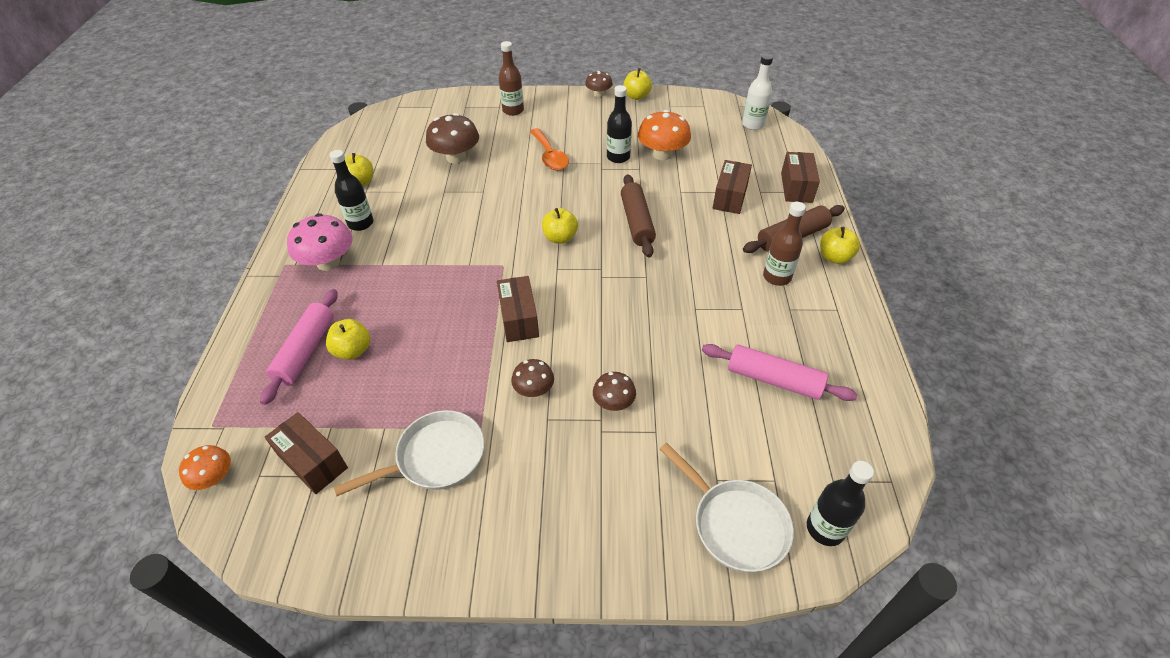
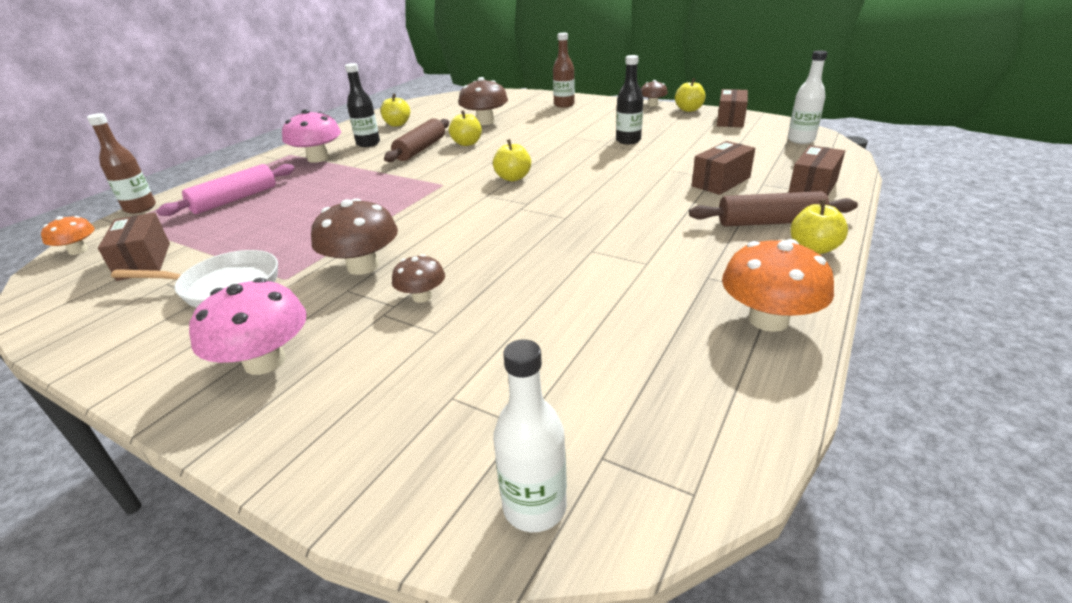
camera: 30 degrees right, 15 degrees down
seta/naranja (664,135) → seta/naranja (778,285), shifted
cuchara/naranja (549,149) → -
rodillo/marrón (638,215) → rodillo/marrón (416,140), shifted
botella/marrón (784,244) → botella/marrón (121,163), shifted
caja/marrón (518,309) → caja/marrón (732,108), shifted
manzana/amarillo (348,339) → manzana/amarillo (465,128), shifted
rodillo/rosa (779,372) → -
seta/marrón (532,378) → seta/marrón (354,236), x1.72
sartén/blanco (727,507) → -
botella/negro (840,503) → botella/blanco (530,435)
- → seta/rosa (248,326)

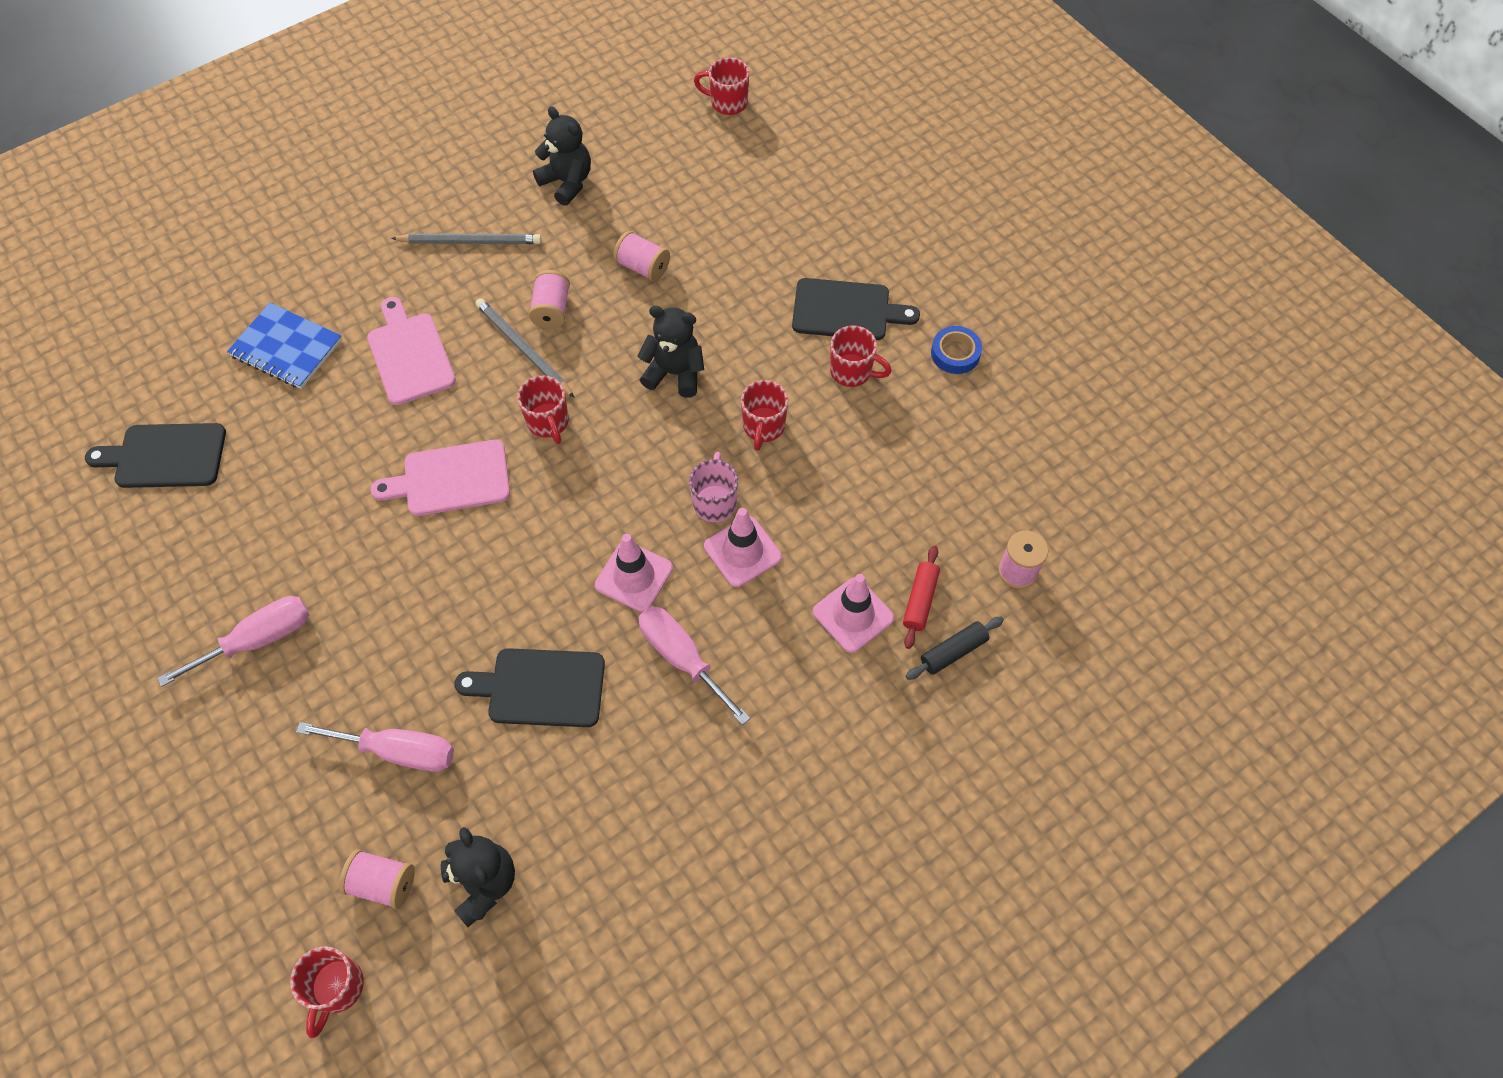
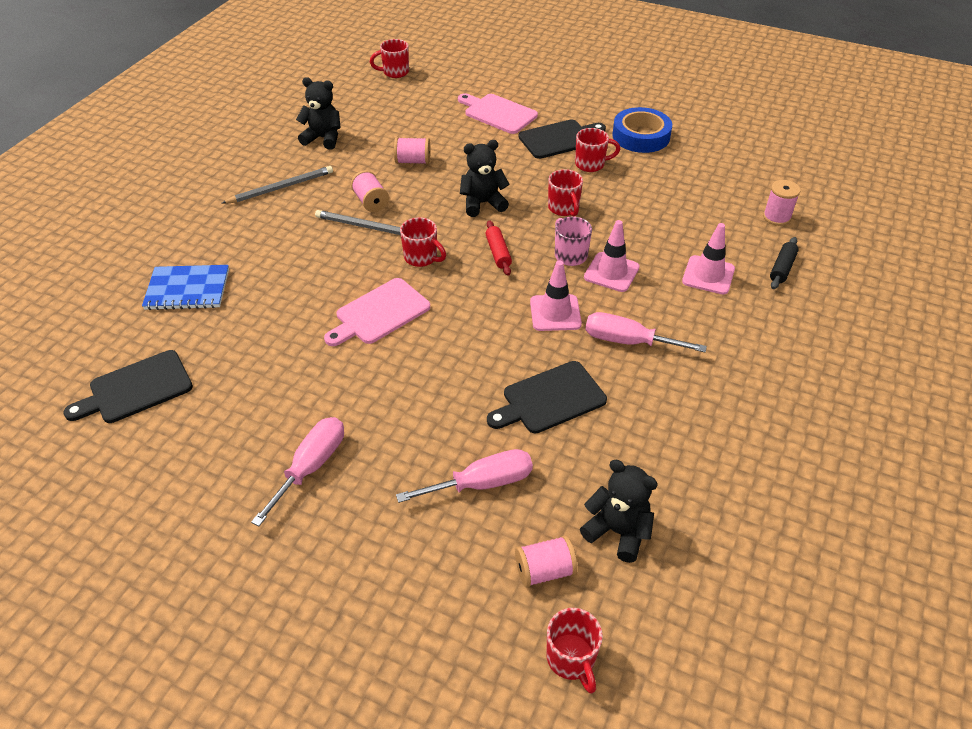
camera: 30 degrees left, 15 degrees down
tabla de cortar/rosa (411,351) → tabla de cortar/rosa (498,113), shifted
cinta adhesiva/azul (956,350) → cinta adhesiva/azul (642,130), x1.70
rodillo/rojo (921,597) → rodillo/rojo (498,248), shifted

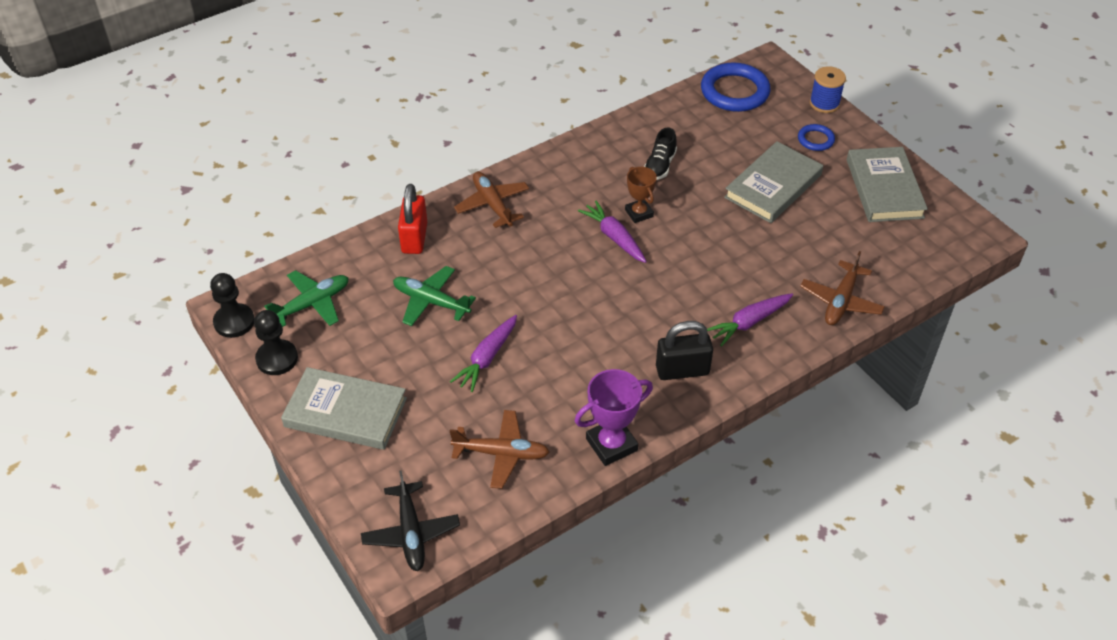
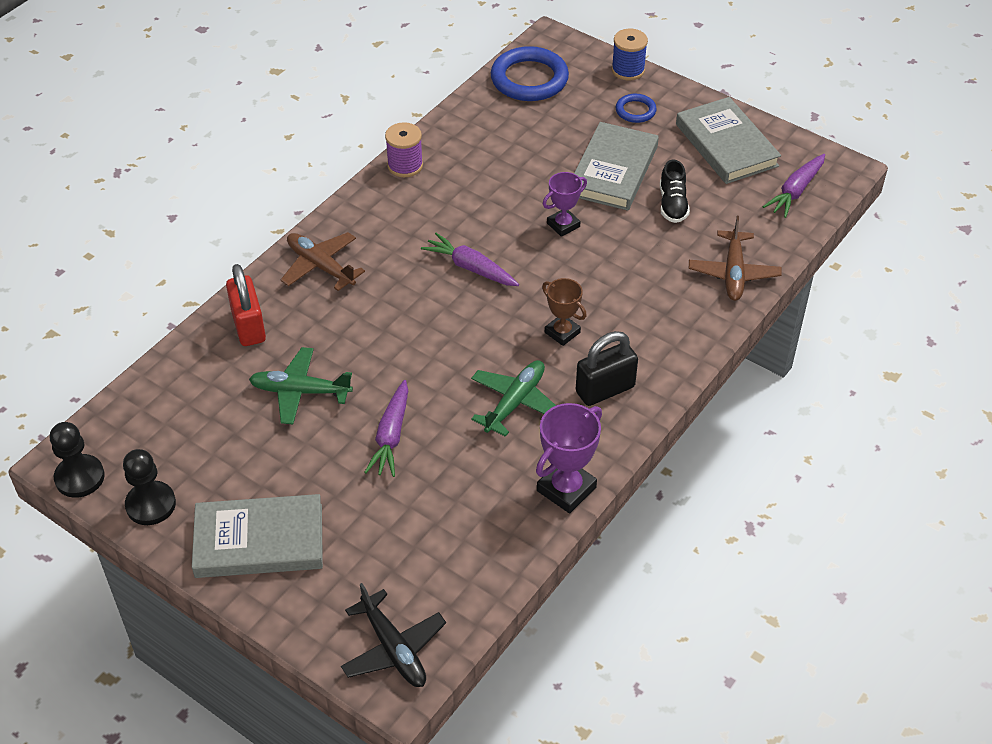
camera: 20 degrees left, 0 degrees up
zapato/negro (660,153) → zapato/negro (675,191), shifted
trofeo/marrón (641,195) → trofeo/marrón (564,312), shifted
avión/verde (306,298) → avión/verde (513,398), shifted
zanahoria/morado (750,319) → zanahoria/morado (794,186), shifted
avión/marrón (499,449) → -
- → carrete/morado (404,149)
- → trofeo/morado (565,204)

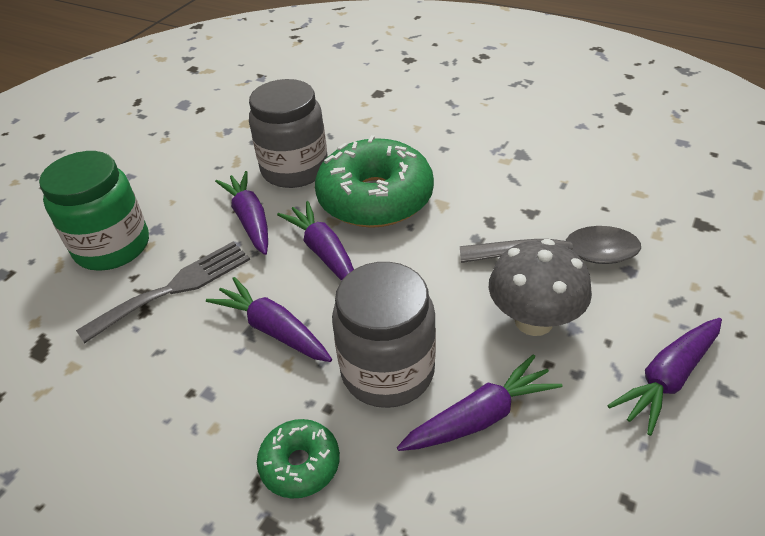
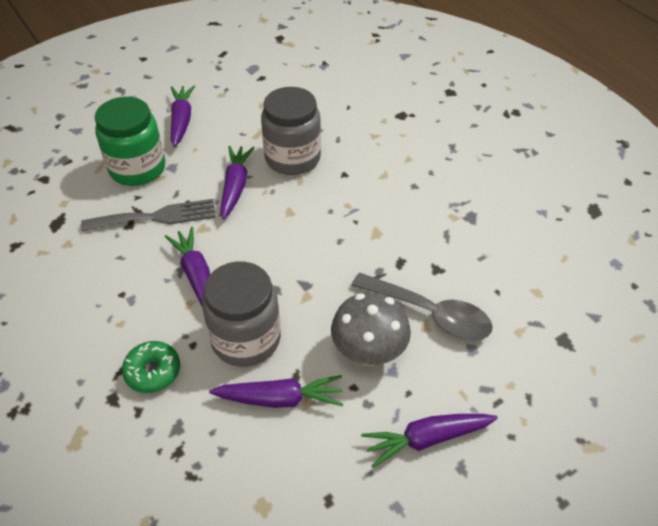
camera: 25 degrees right, 5 degrees up
rosquilla/verde (374,181) → -
zanahoria/morado (315,241) → zanahoria/morado (183,116), shifted

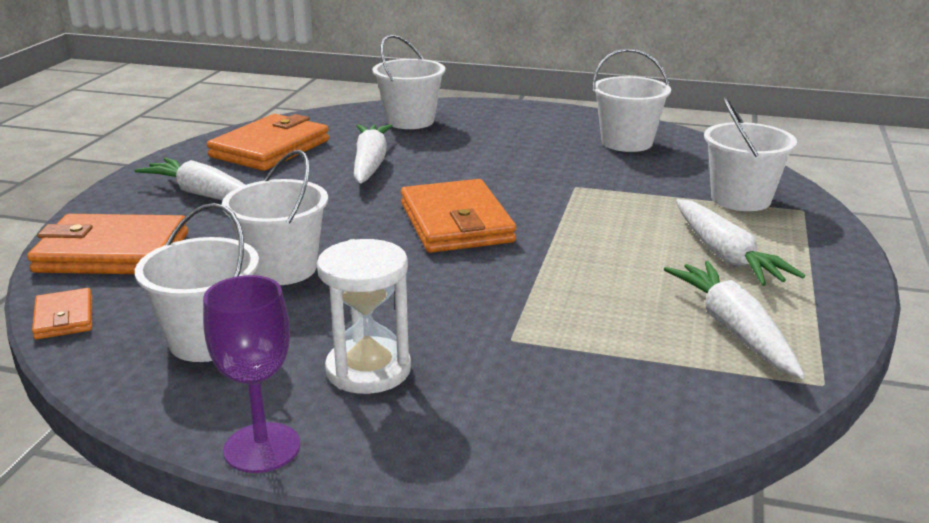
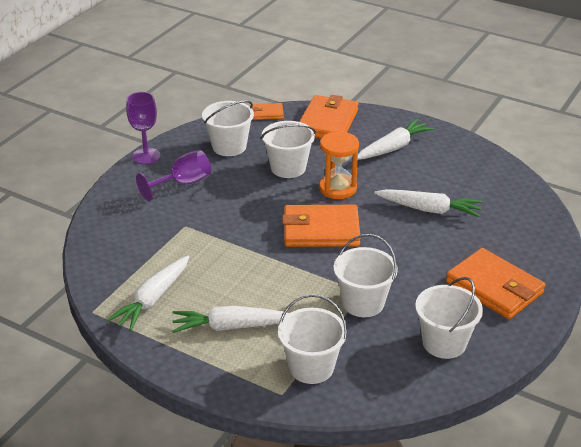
camera: 105 degrees right, 10 degrees up
balde/blanco (409,82) → balde/blanco (366,275), shifted
cartera/naranja (268,142) → cartera/naranja (495,283), shifted
reloj de arena/blanco (364,316) → copa/morado (173,176)
zanahoria/blanco (734,320) → zanahoria/blanco (148,293), 120 degrees clockwise
- → reloj de arena/naranja (339,165)

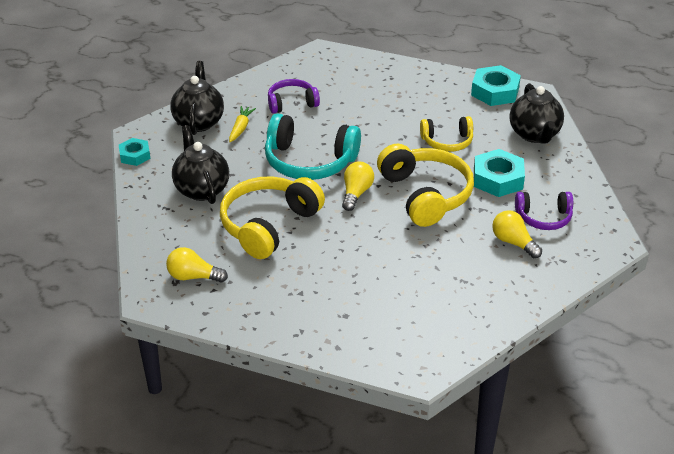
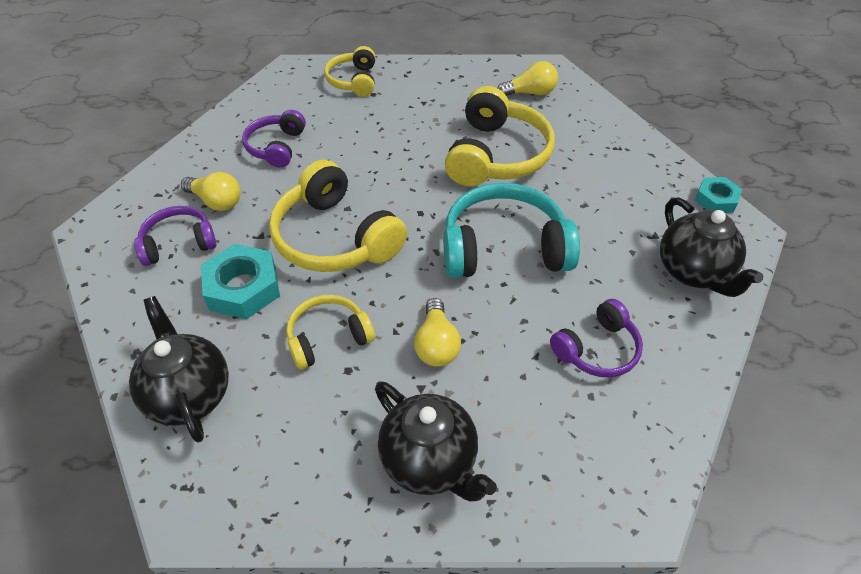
camera: 160 degrees right, 10 degrees up
tuerca/turquesa (496,85) → -
zanahoria/amarillo (242,124) → -
tetera/negro (200,164) → tetera/negro (436,441), shifted
bombilla/amarillo (358,186) → bombilla/amarillo (437,332), shifted
- → auriculares/amarillo (349,71)
- → auriculares/morado (274,139)

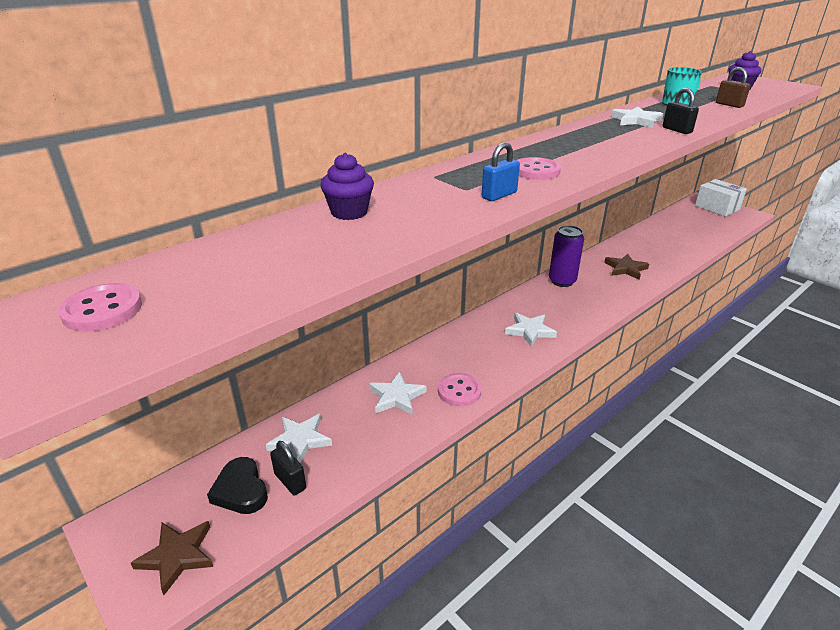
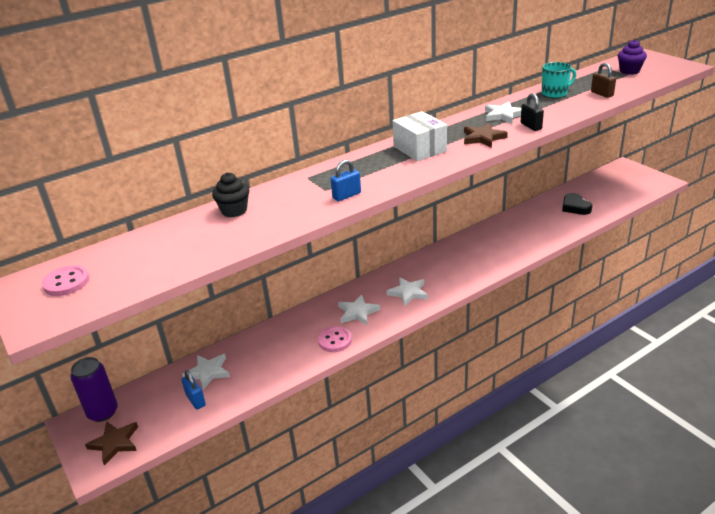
camera: 10 degrees right, 0 degrees up
magdalena/morado (347,186) → magdalena/negro (230,194)
botón/rosa (539,168) → -
caja/blanco (721,198) → caja/blanco (419,136), shifted
lata/morado (566,256) → lata/morado (94,389), shifted
estrella/marrón (626,267) → estrella/marrón (486,135), shifted
estrella/blanco (397,393) → estrella/blanco (359,310), shifted
candado/negro (288,468) → candado/azul (193,390)
corazón/negro (237,485) → corazón/negro (577,204), shifted

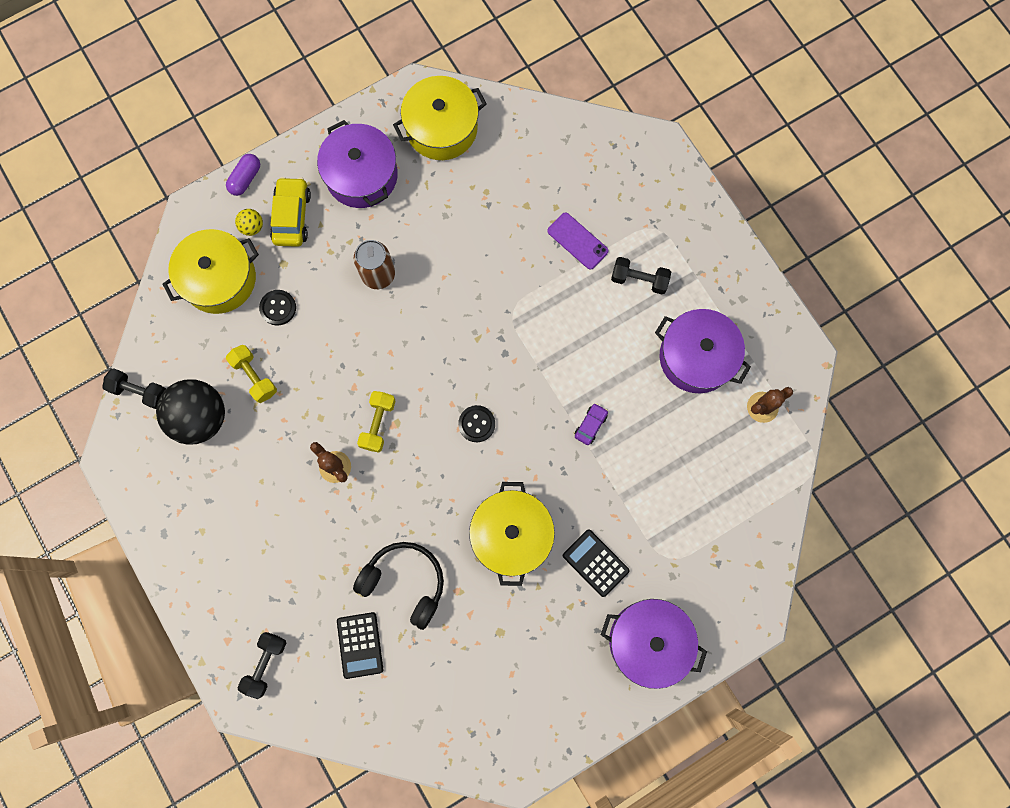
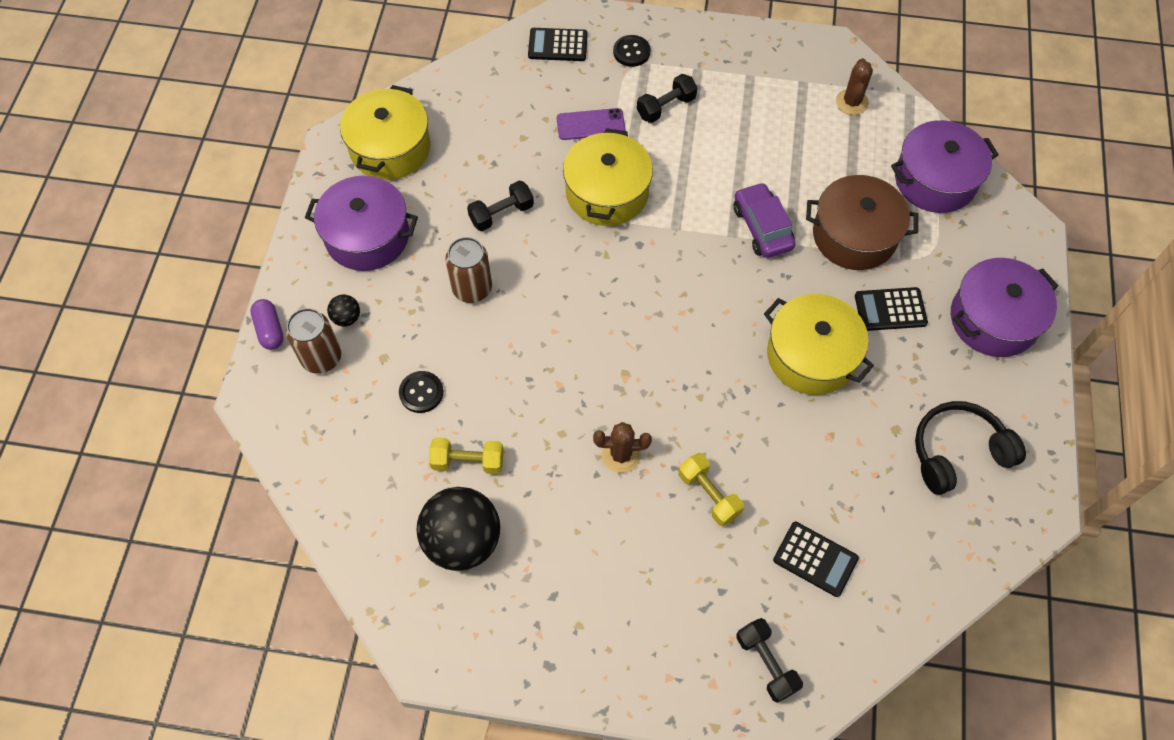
camera: 50 degrees left, 15 degrees down
coche/amarillo (290,212) → pelota/negro (343,310)
pelota/amarillo (249,222) → lata/marrón (313,341)
olla/amarillo (210,271) → olla/amarillo (608,177), shifted
olla/morado (703,351) → olla/morado (945,166), shifted
mancuerna/negro (134,388) → mancuerna/negro (500,206), shifted
mancuerna/amarillo (376,422) → mancuerna/amarillo (711,489), shifted
coche/morado (591,424) → coche/morado (764,220), x1.78
botón/negro (476,423) → botón/negro (632,51), shifted
auriculares/negro (398,586) → auriculares/negro (970,448), shifted
- → calculadora/negro (558,44)
- → olla/marrón (862,222)

